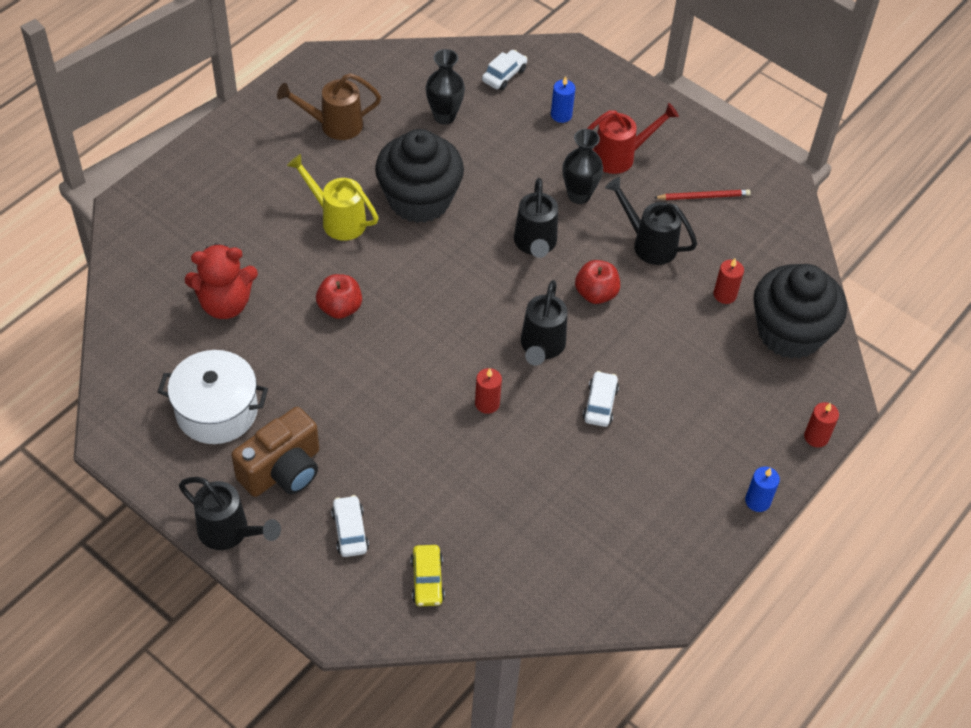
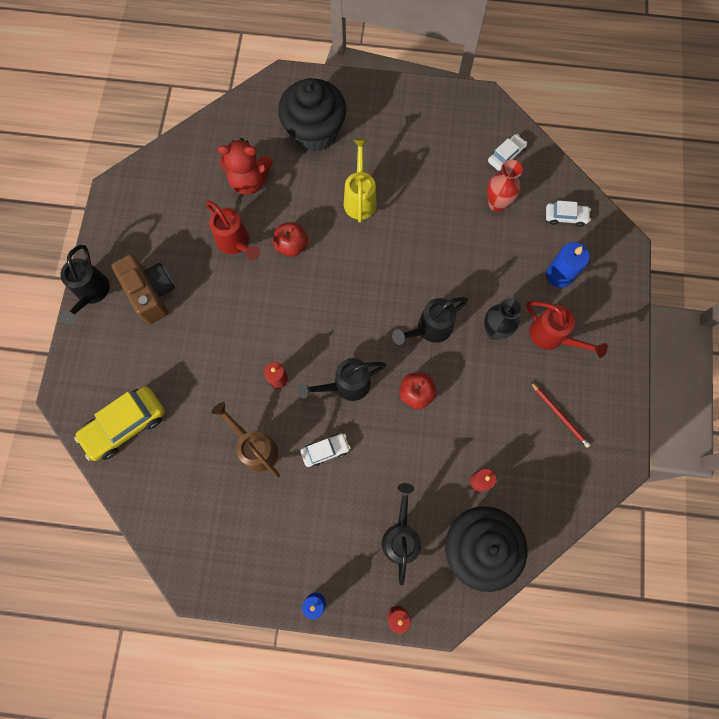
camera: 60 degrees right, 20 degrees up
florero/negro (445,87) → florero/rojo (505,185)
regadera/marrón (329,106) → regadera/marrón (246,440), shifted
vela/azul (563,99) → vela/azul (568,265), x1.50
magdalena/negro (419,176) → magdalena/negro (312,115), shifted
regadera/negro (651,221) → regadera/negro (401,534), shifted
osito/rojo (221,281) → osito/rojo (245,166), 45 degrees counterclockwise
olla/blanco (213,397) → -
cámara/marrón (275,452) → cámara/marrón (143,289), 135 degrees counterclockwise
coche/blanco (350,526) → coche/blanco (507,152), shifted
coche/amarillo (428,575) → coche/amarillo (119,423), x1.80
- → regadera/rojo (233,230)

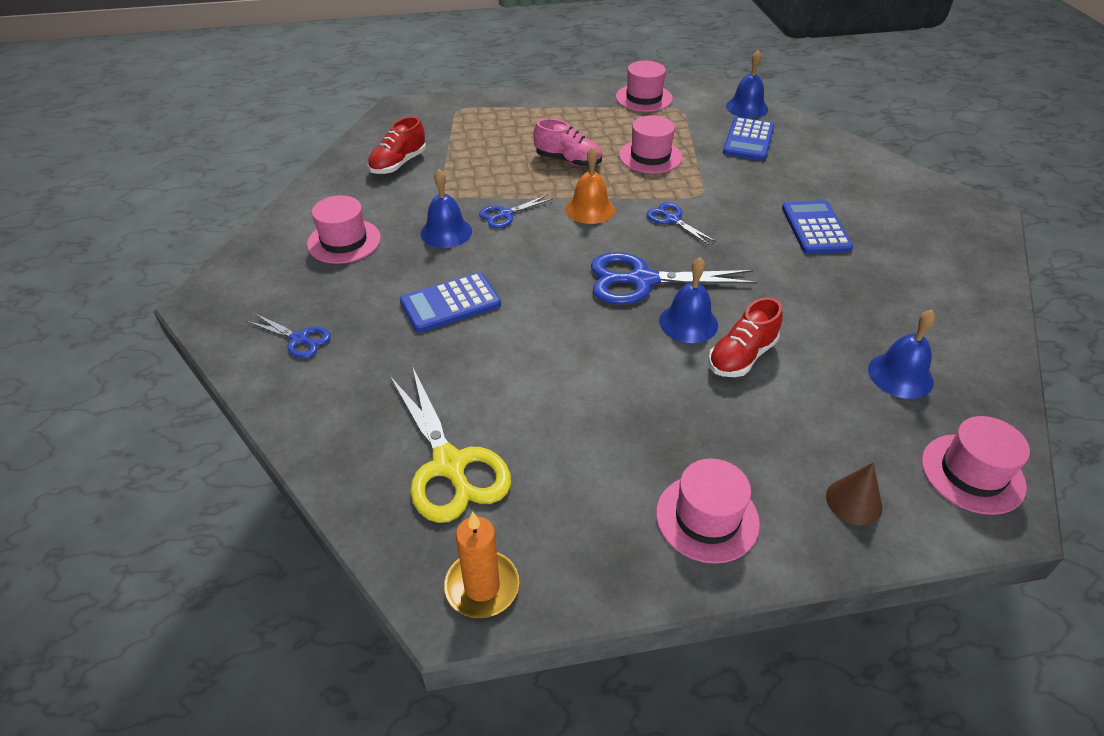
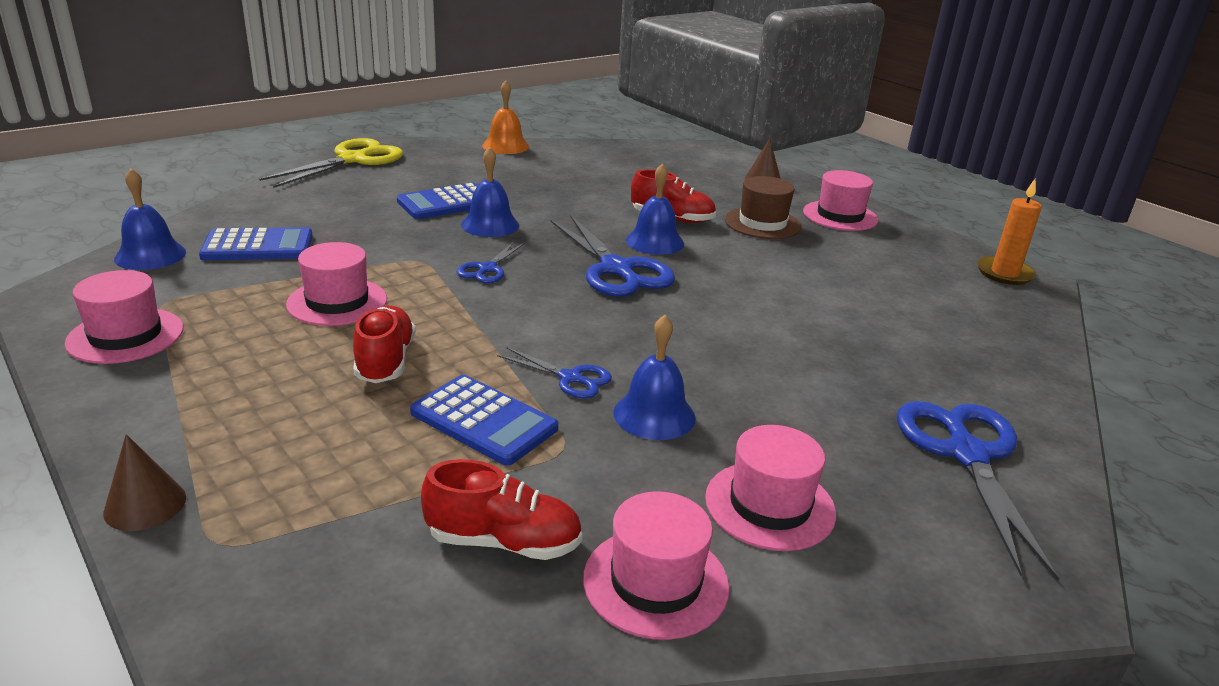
camera: 120 degrees left, 15 degrees down
zapato/rosa (567,142) → zapato/rojo (384,344)
campana/naranja (590,185) → campana/naranja (505,117), shifted
calculadora/azul (450,302) → calculadora/azul (484,420), shifted
campana/azul (902,354) → campana/azul (490,192), shifted
tijeras/azul (289,336) → tijeras/azul (978,491), x1.91
tijeras/amarillo (450,444) → tijeras/amarillo (331,163), shifted
sombrero/rosa (976,465) → sombrero/rosa (656,565), shifted
- → sombrero/marrón (763,207)
- → cono/marrón (144,482)

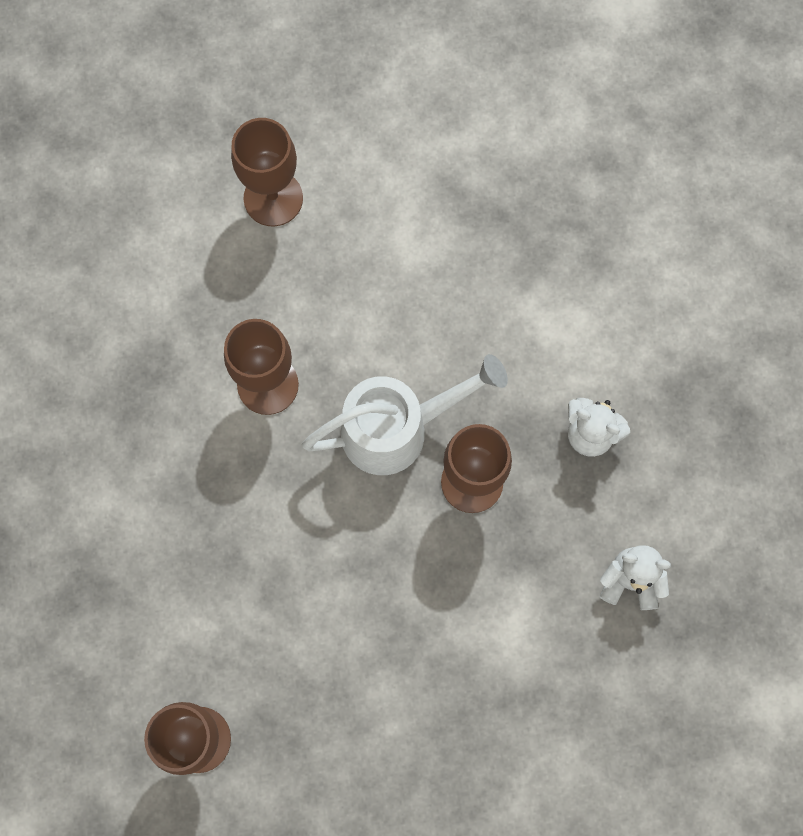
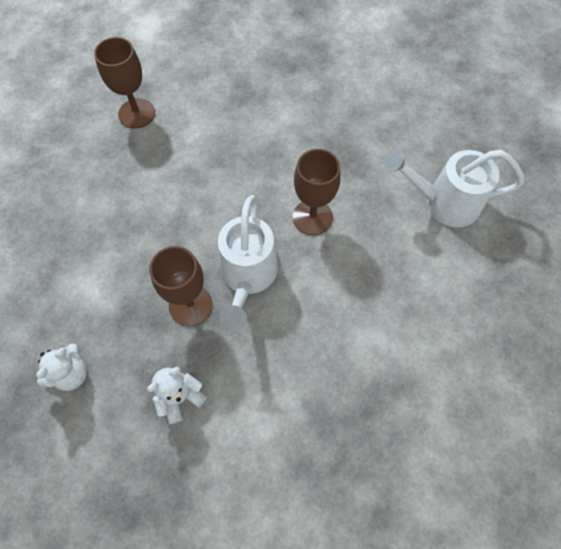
camera: 115 degrees right, 10 degrees down
copa/marrón (267,172) → -
- → regadera/blanco (454,188)

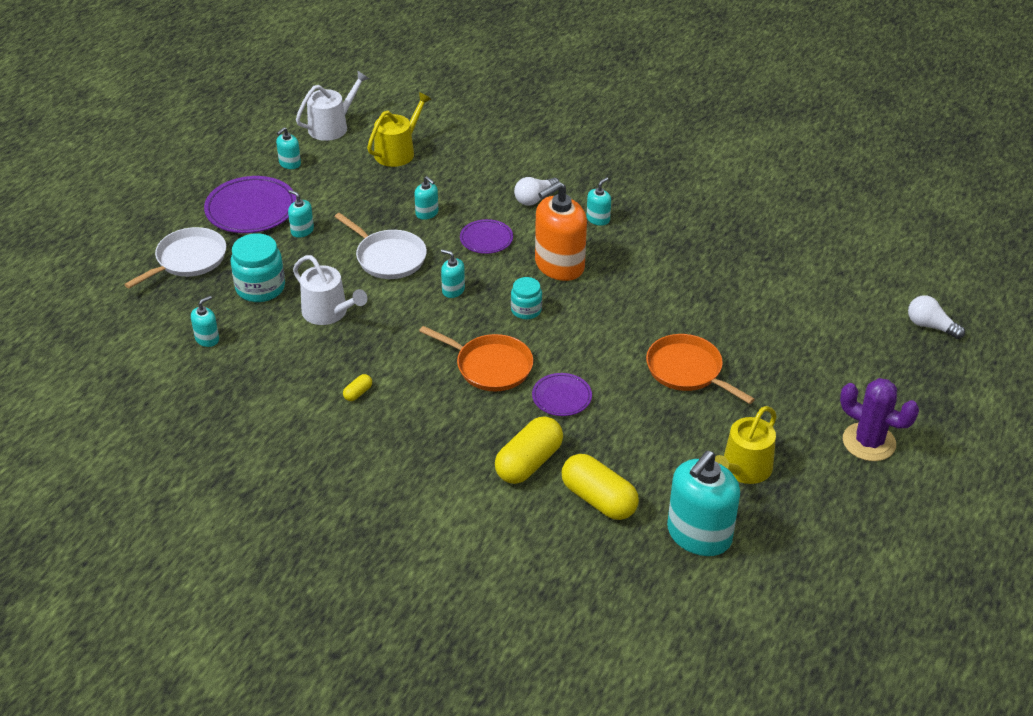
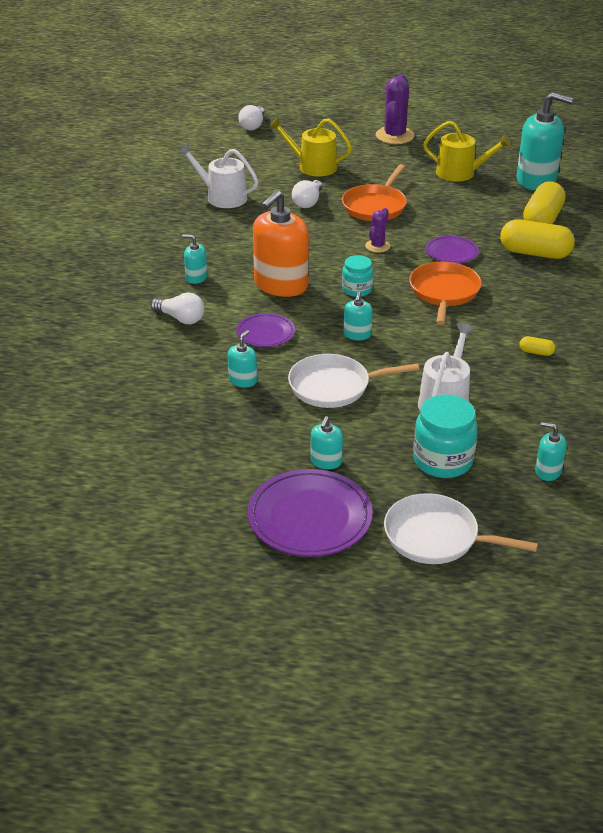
camera: 110 degrees left, 5 degrees down
regadera/blanco (332,105) → regadera/blanco (218,175), shifted
regadera/amarillo (399,129) → regadera/amarillo (310,146), shifted
dispensador de jabón/turquesa (288,148) → -
dispensador de jabón/naranja (561,231) → dispensador de jabón/naranja (281,243), 90 degrees clockwise
sartén/blanco (381,246) → sartén/blanco (353,381), 120 degrees counterclockwise
- → bombilla/blanco (307,194)
- → cactus/morado (377,230)

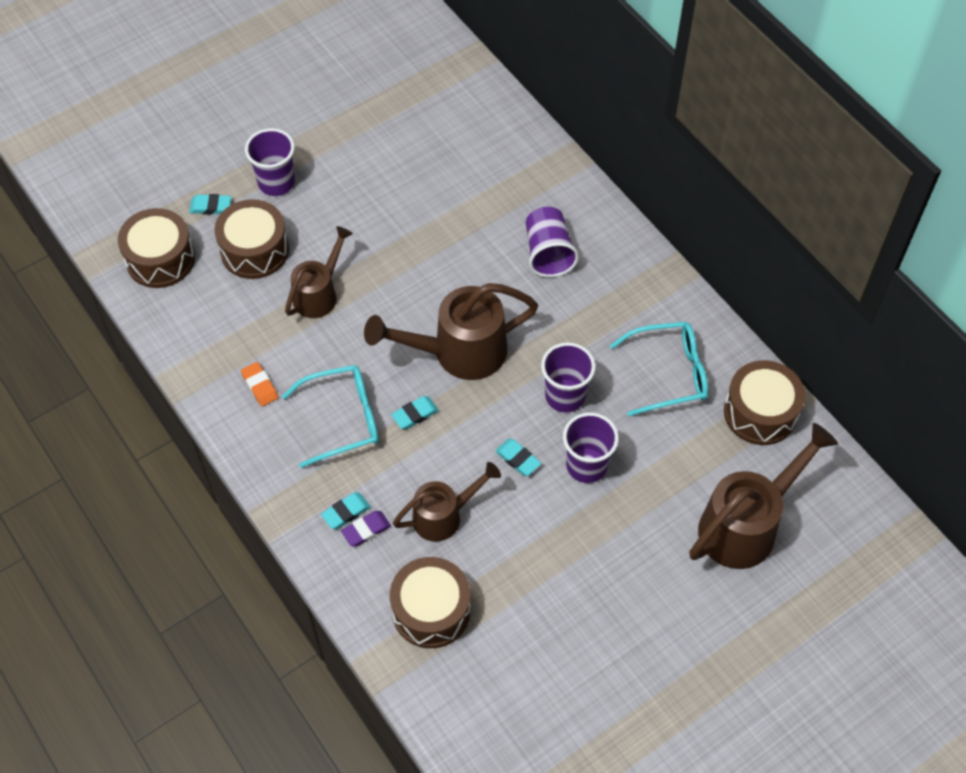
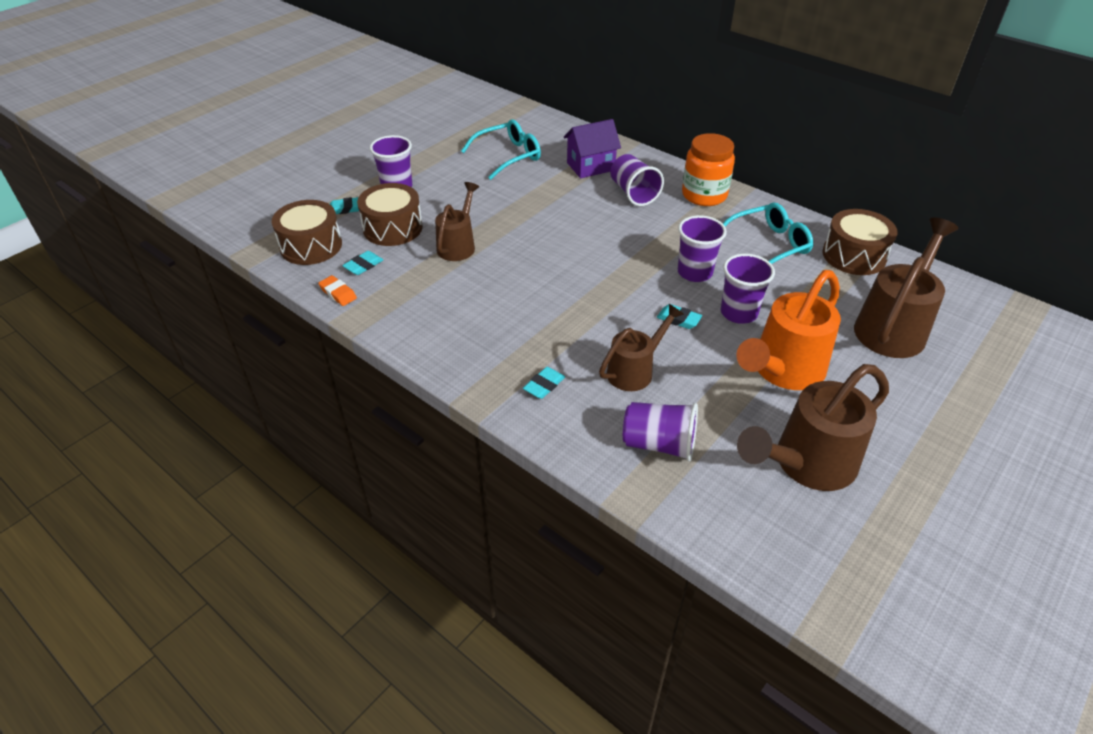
camera: 15 degrees left, 15 degrees down
regadera/marrón (451,331) → regadera/marrón (813,427), shifted
goma de borrar/naranja (259,384) → goma de borrar/naranja (337,290), shifted
gafas/turquesa (330,416) → gafas/turquesa (501,150), shifted
goma de borrar/turquesa (415,412) → goma de borrar/turquesa (362,263), shifted
goma de borrar/morado (366,528) → -
tambor/marrón (430,602) → vaso/morado (660,431)
- → casa/morado (592,148)
- → tarro/naranja (708,169)
- → regadera/naranja (788,330)

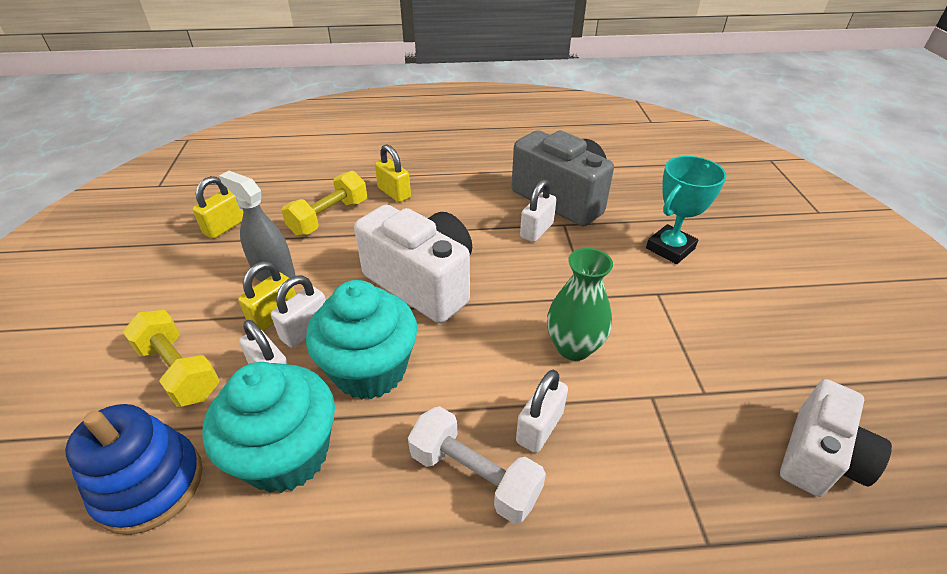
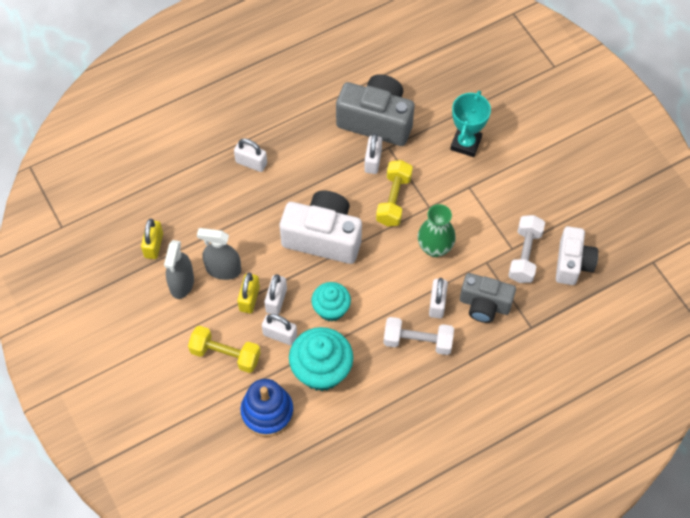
camera: 25 degrees left, 20 degrees up
candado/amarillo (393,173) → candado/blanco (250,155)
mancuerna/amarillo (324,203) → mancuerna/amarillo (394,193), shifted
magdalena/turquesa (361,340) → magdalena/turquesa (331,302), x0.63
- → mancuerna/blanco (526,249)
- → pulverizador/gris (179,269)
- → cámara/gris (488,298)

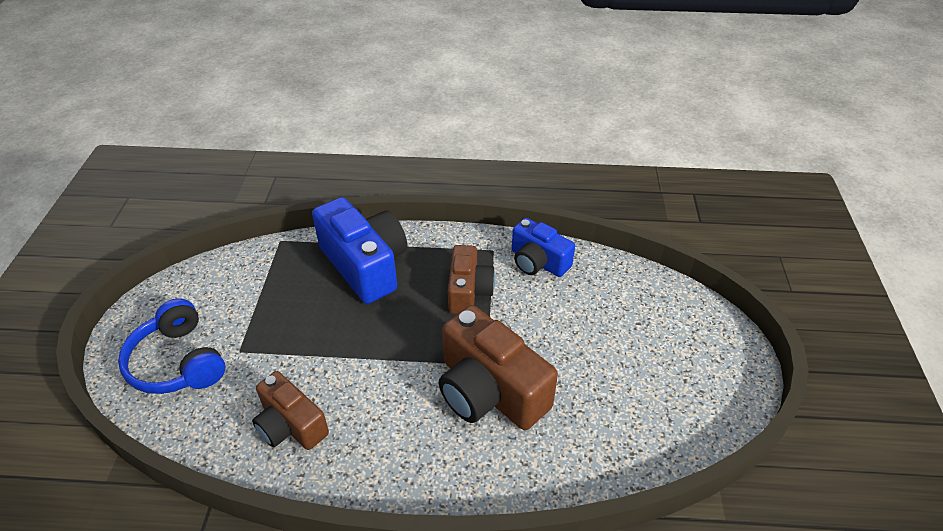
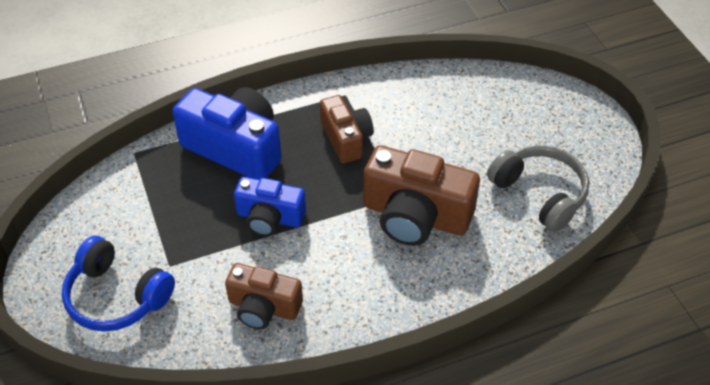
camera: 25 degrees left, 5 degrees up
cámara/azul (543,247) → cámara/azul (270,206), shifted
- → auriculares/gris (538,188)

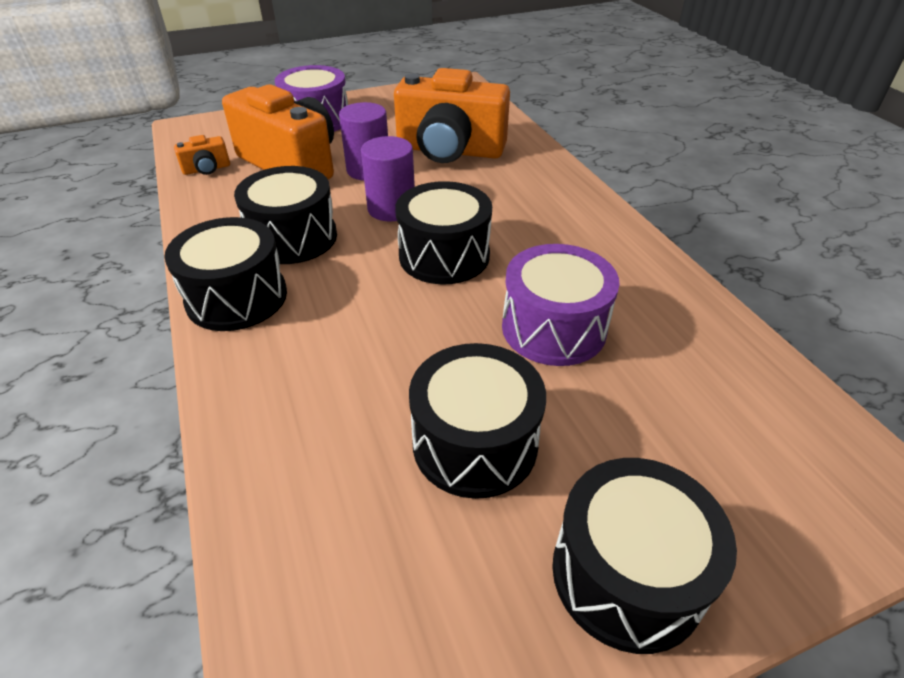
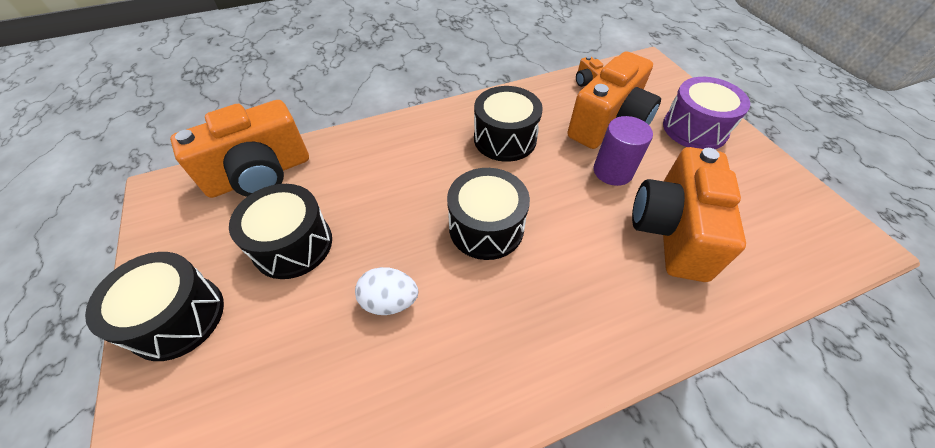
camera: 90 degrees right, 10 degrees up
cilindro/morado (388,179) → -
tambor/negro (225,274) → -
tambor/morado (561,305) → huevo/blanco (386,291)
- → cámara/naranja (239,149)

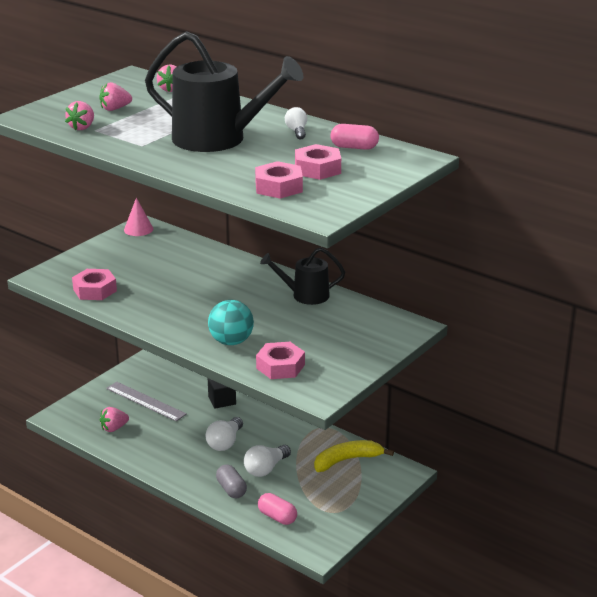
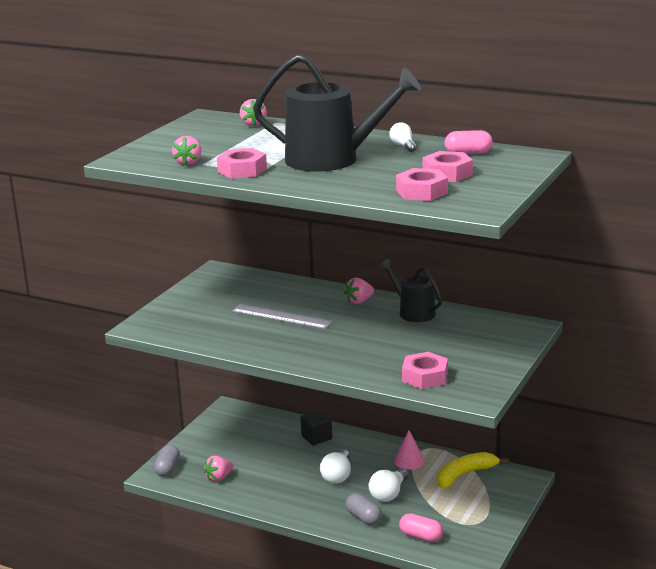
camera: 10 degrees left, 5 degrees down
fresa/rosa (115,96) → fresa/rosa (359,291), shifted
cono/rosa (138,217) → cono/rosa (409,450), shifted
regadera/negro (302,276) → regadera/negro (410,290), 60 degrees clockwise
tuerca/rosa (94,284) → tuerca/rosa (242,163), shifted
pelota/turquesa (231,322) → -
regla/gris (146,401) → regla/gris (282,316), shifted
- → cápsula/gris (167,461)

